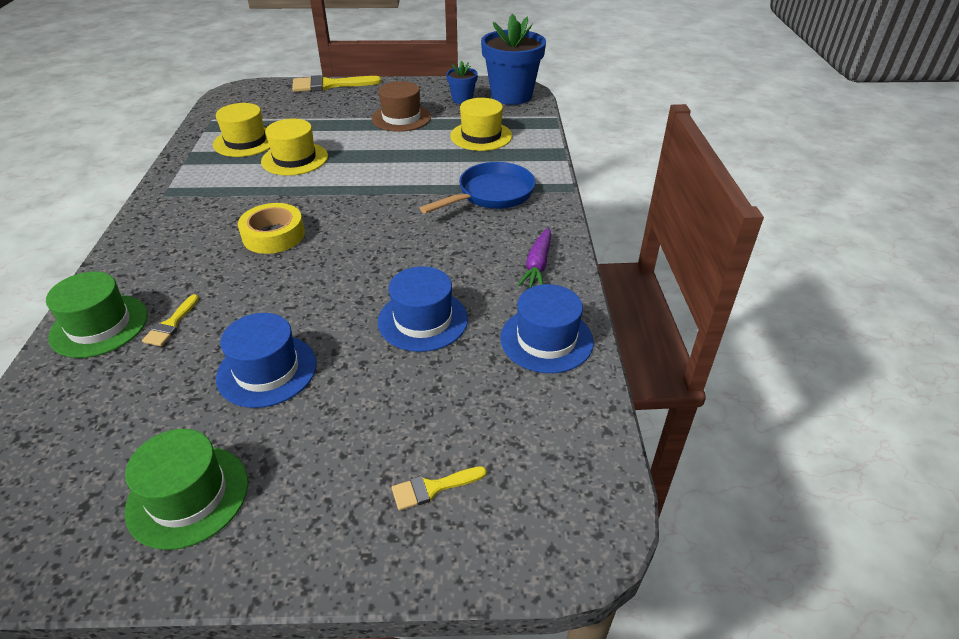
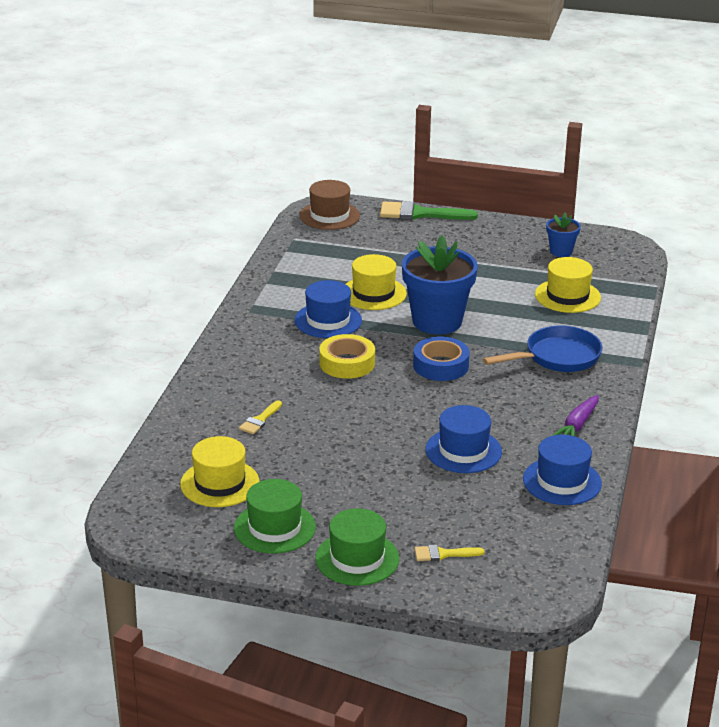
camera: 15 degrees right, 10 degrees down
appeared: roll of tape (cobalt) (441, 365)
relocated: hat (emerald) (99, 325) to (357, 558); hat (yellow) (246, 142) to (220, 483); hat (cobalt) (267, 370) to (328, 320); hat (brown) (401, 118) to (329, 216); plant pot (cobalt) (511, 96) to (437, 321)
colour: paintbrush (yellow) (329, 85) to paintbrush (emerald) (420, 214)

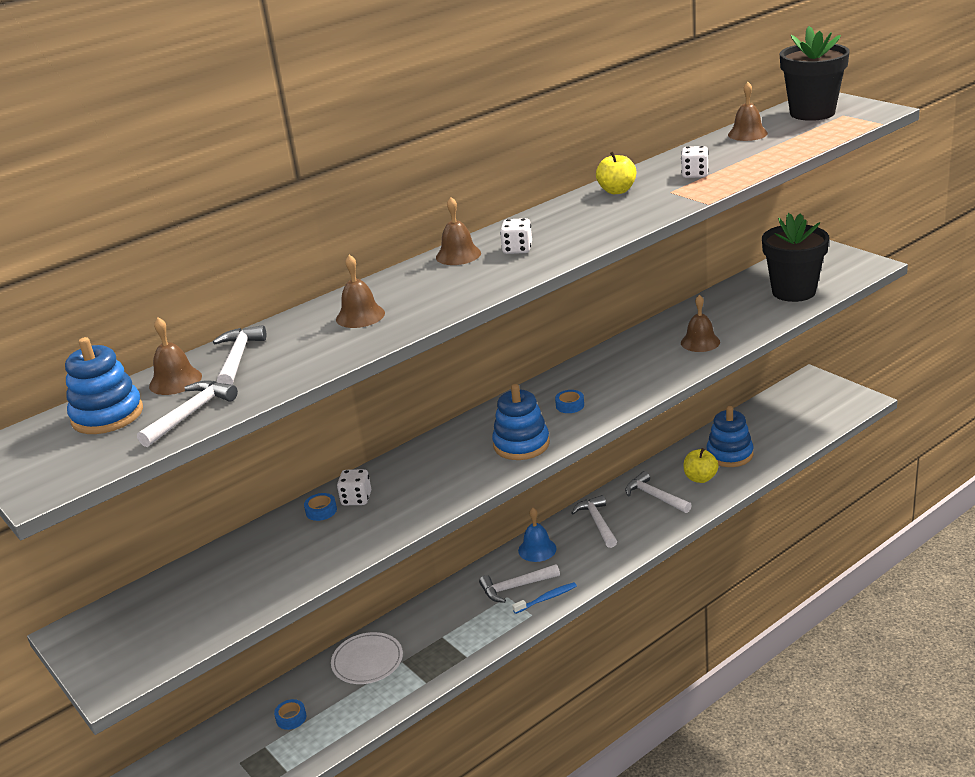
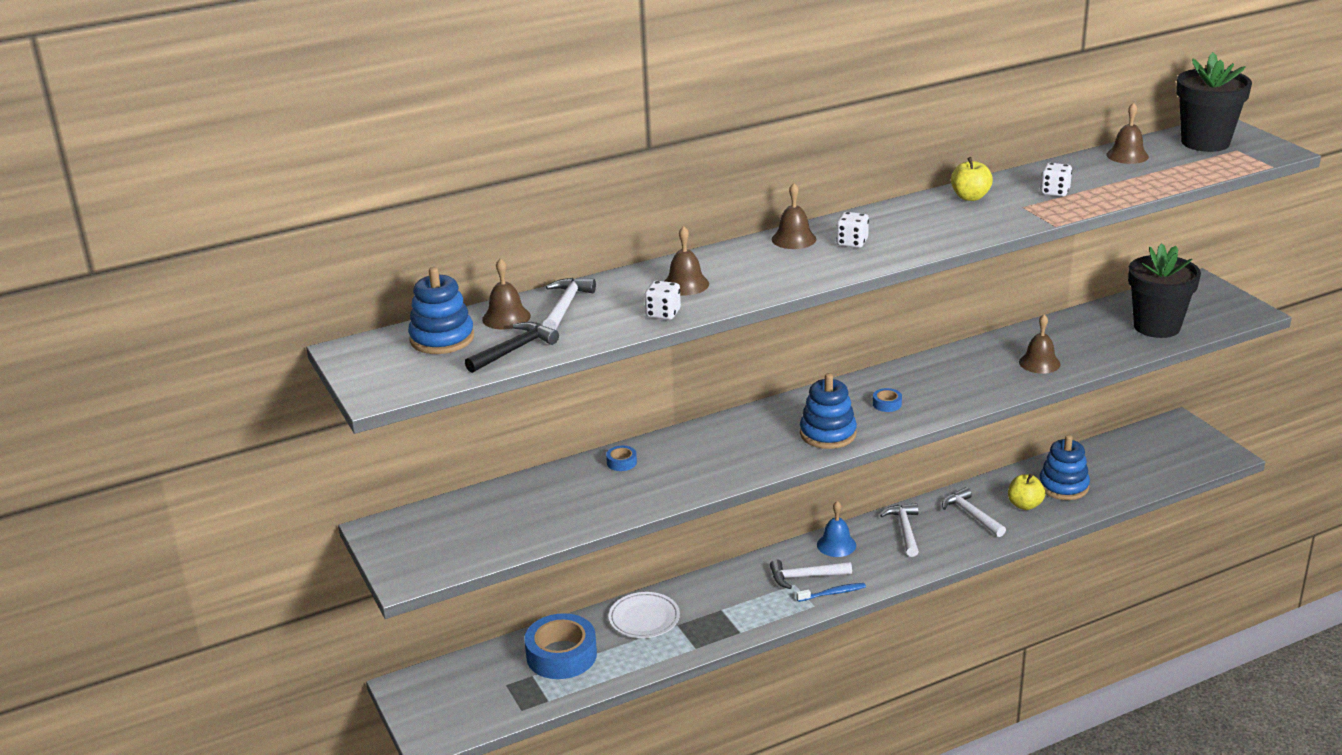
camera: 10 degrees right, 0 degrees up
relocated: dice (snow-white) (356, 499) to (663, 313)
colour: hammer (snow-white) (191, 414) to hammer (black) (514, 350)
size: roll of tape (cobalt) (291, 718) = (561, 655) x2.41

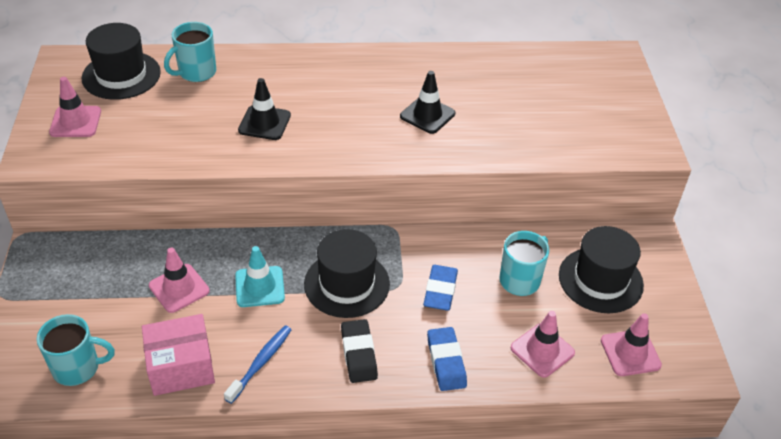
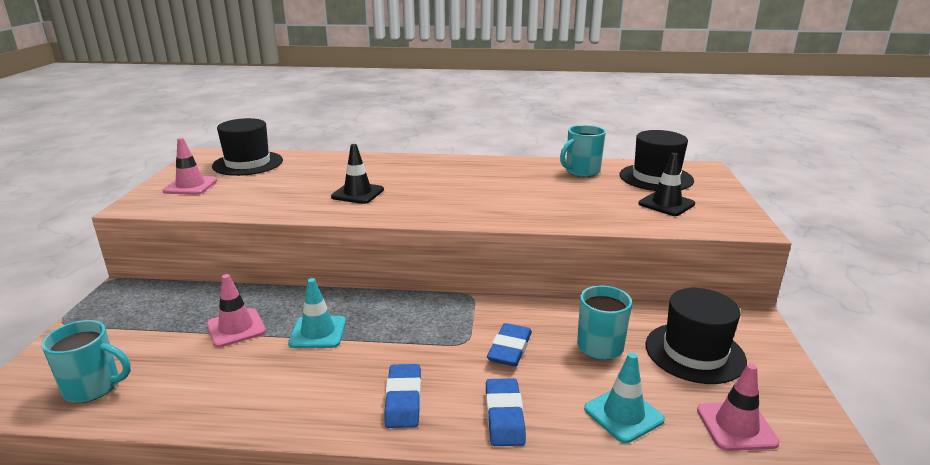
camera: 10 degrees right, 20 degrees down
missing: package (rose-pink) (181, 366); tooth brush (cobalt) (261, 363)
relocated: tea mug (teal) (196, 72) to (581, 171); hat (black) (347, 284) to (656, 178); road cone (black) (427, 115) to (666, 204)
colour: gum eraser (black) (359, 354) to gum eraser (cobalt) (403, 400); road cone (rose-pink) (542, 350) to road cone (teal) (623, 414)

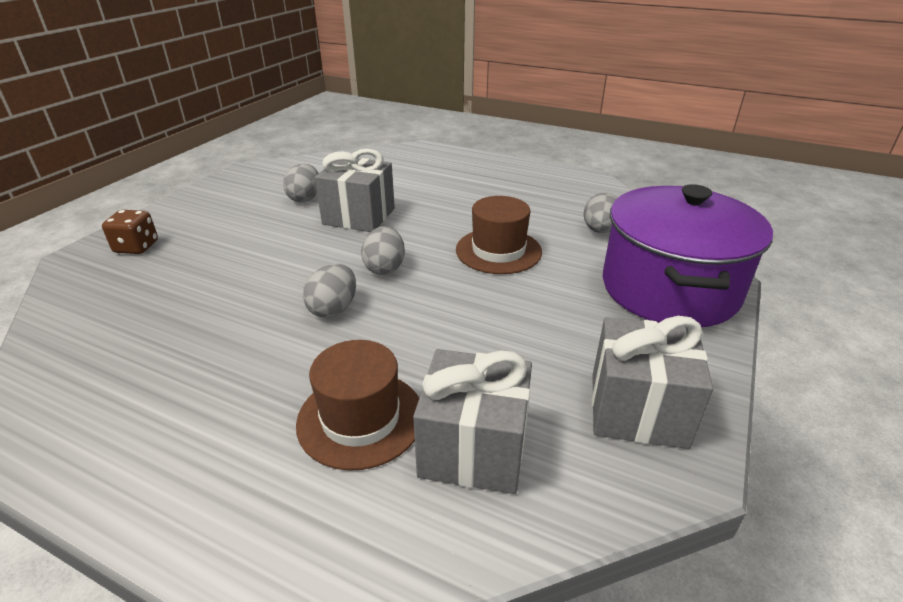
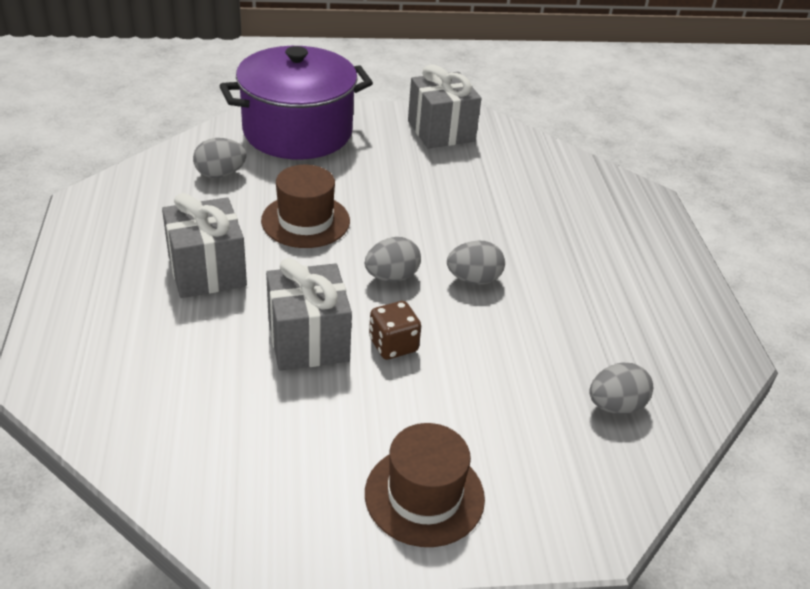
camera: 125 degrees left, 5 degrees up
relocated: dice (brown) (136, 247) to (393, 345); egg shape (gray) (305, 198) to (615, 406); hat (brown) (360, 418) to (424, 495); wrapped gift (gray) (473, 448) to (207, 271)

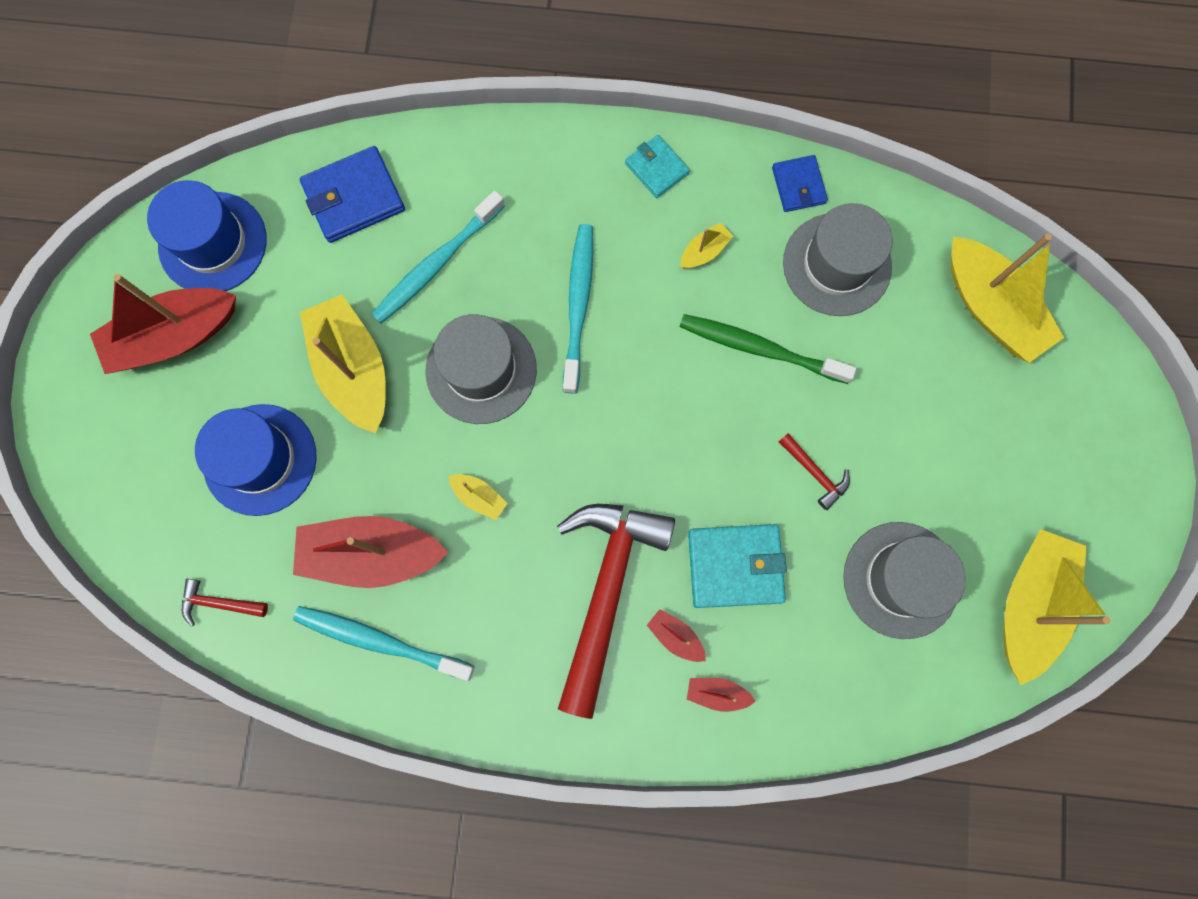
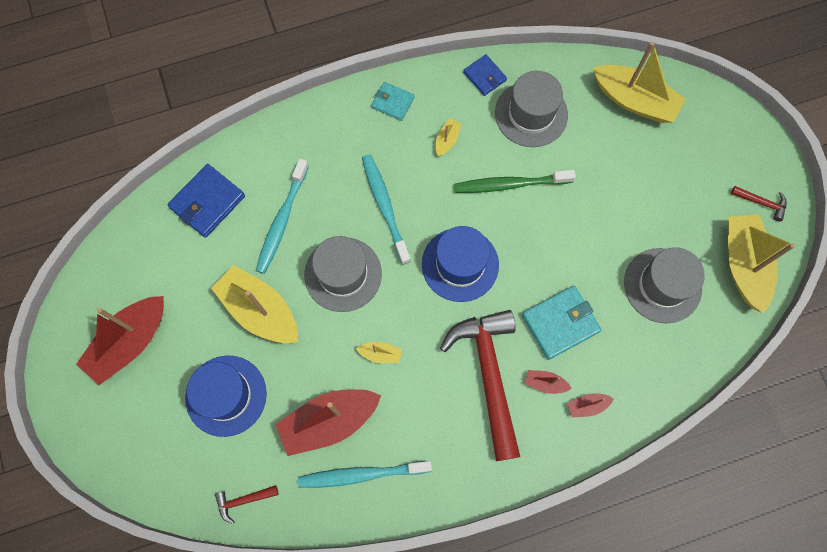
camera: 25 degrees left, 5 degrees down
relocated: hat (cobalt) (213, 243) to (460, 264); hammer (crimson) (815, 473) to (761, 203)

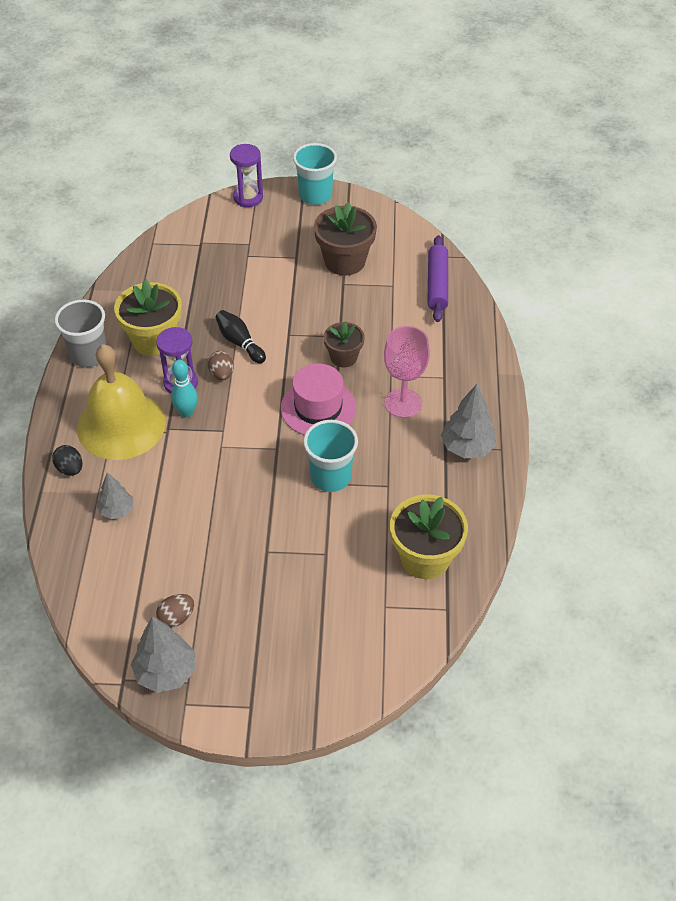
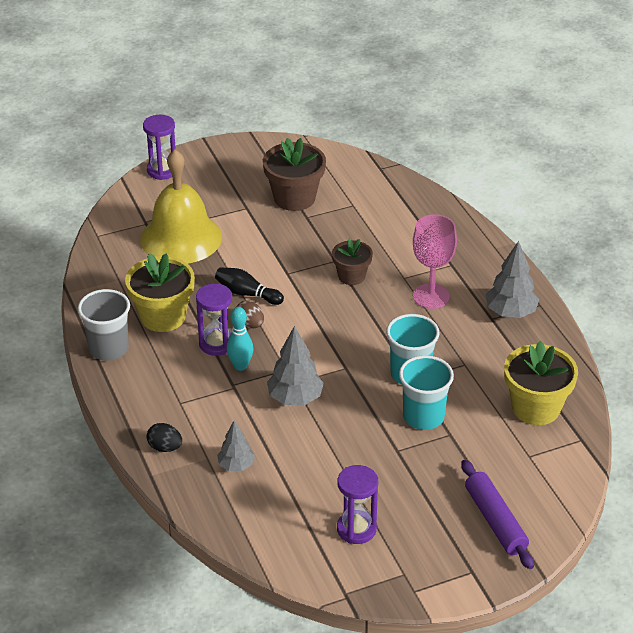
camera: 25 degrees left, 10 degrees down
missing: hat (rose-pink) (318, 408)
relocated: school bell (yellow) (121, 425) to (181, 238); tree (gray) (166, 672) to (295, 398); beaker (teal) (315, 195) to (423, 417); dough roller (violet) (437, 284) to (495, 521)
exchanged: egg shape (brown) (176, 618) to sandglass (violet) (356, 529)

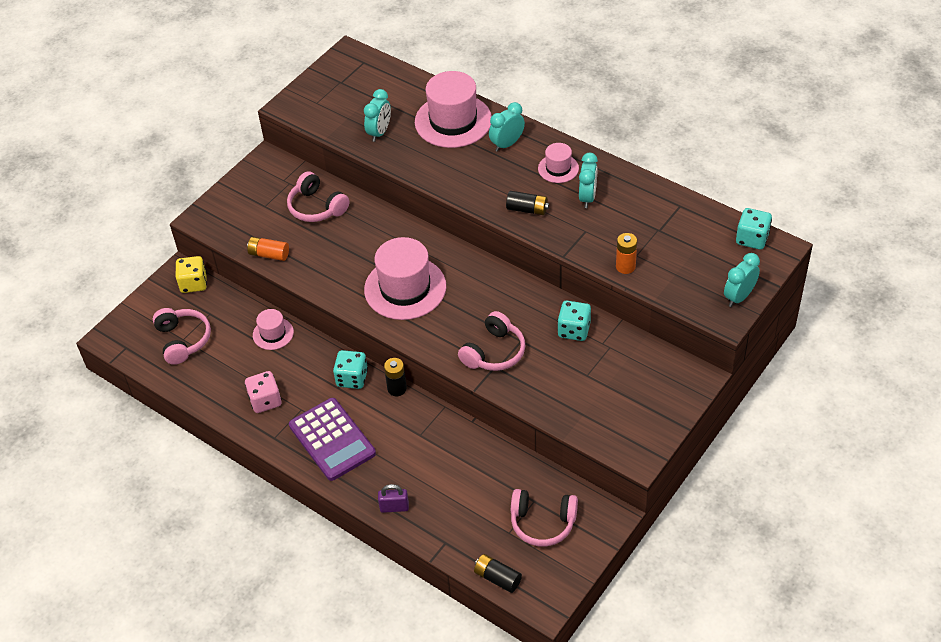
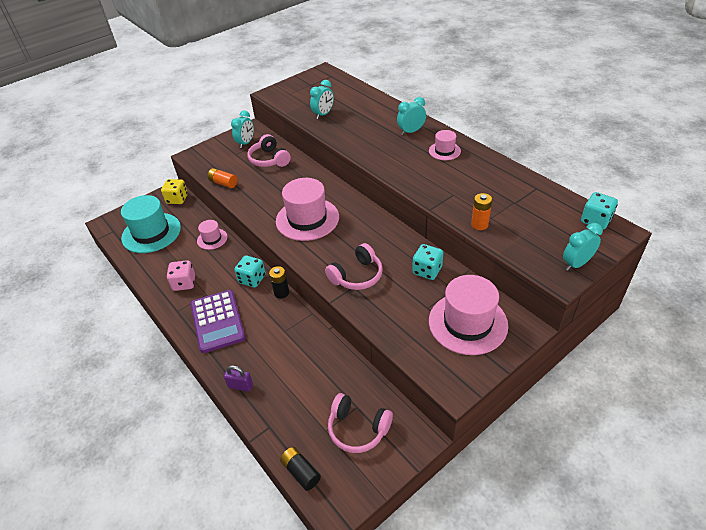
camera: 15 degrees right, 5 degrees down
missing: AA battery (black) (527, 209)
relocated: hat (rose-pink) (453, 121) to (467, 323); alarm clock (teal) (587, 197) to (246, 143)
exchanged: over-ear headphones (rose-pink) (183, 340) to hat (teal) (151, 233)

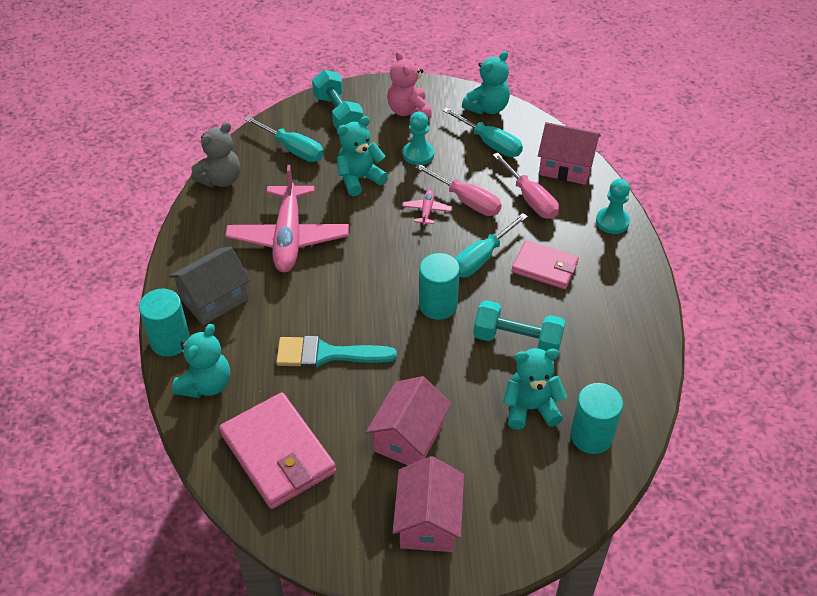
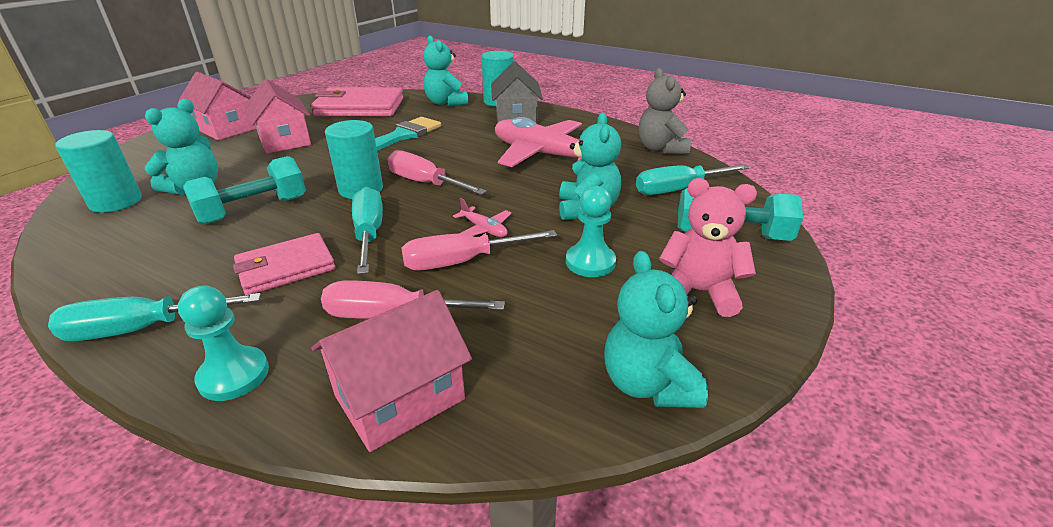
camera: 125 degrees right, 15 degrees down
appeared: hand screwdriver (rose-pink) (425, 183)
relocated: hand screwdriver (teal) (490, 143) to (143, 329)

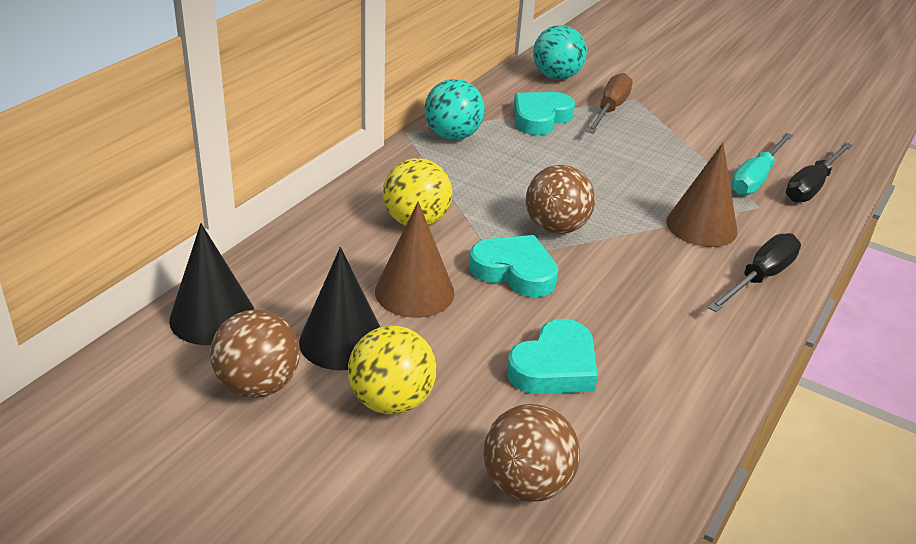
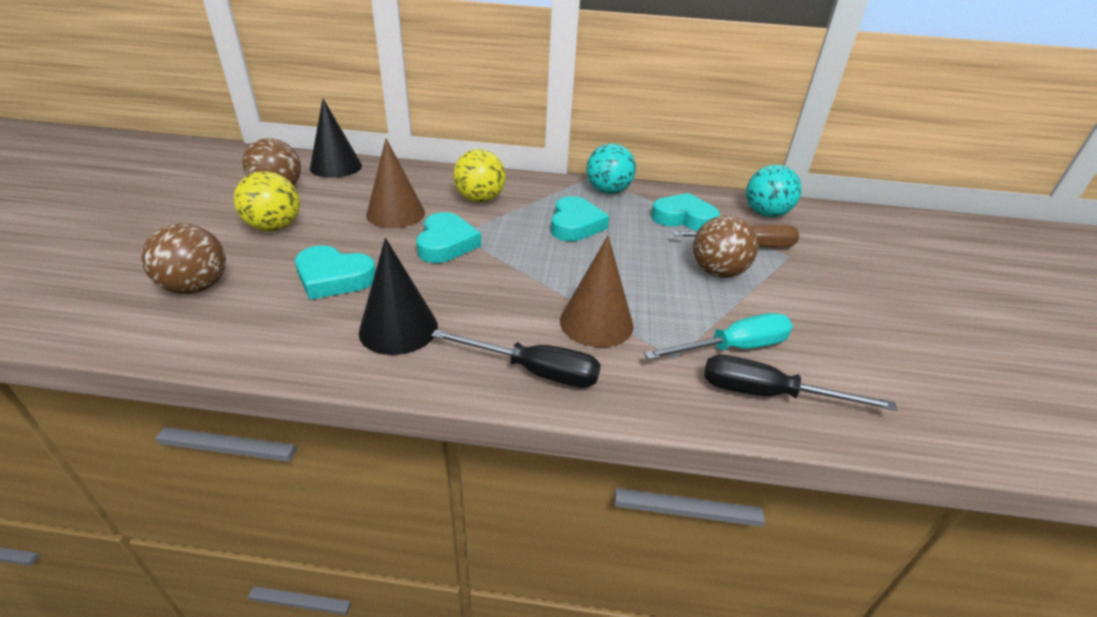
camera: 65 degrees right, 0 degrees up
appeared: heart (teal) (575, 225)
relocated: cone shape (black) (342, 341) to (398, 329); ball (brown) (556, 228) to (717, 272)
spun: hand screwdriver (teal) (756, 178) = (733, 348) 150 degrees clockwise

